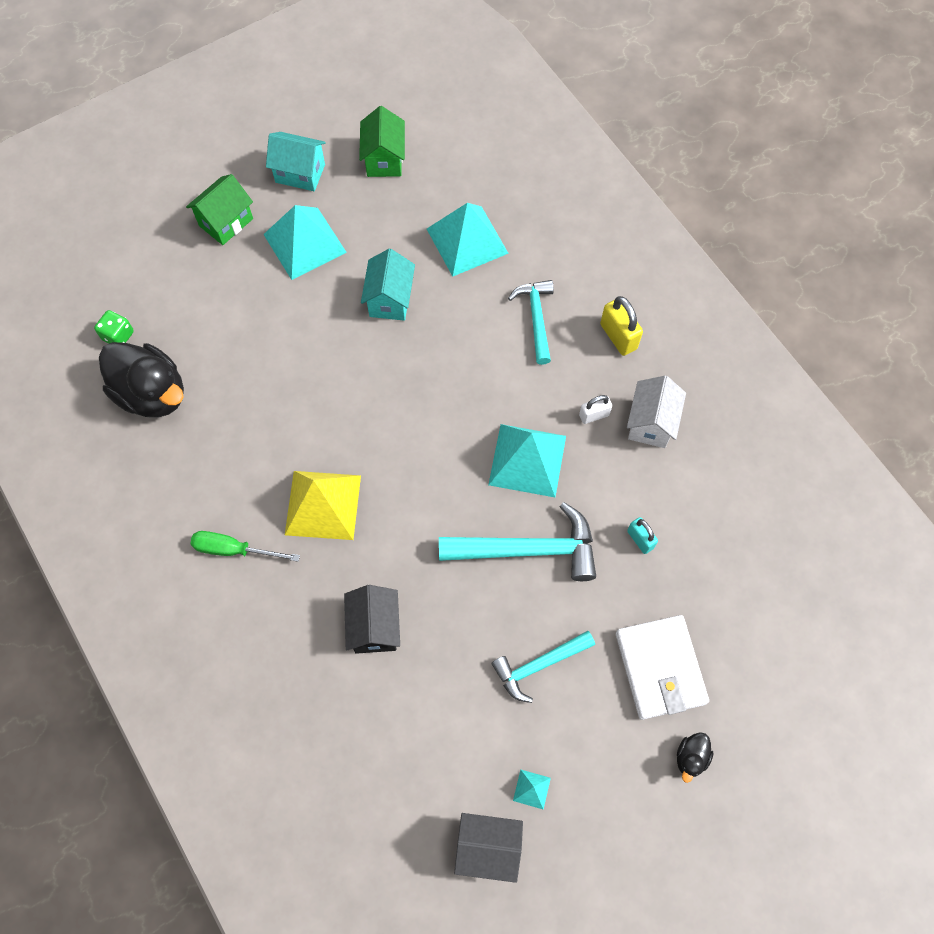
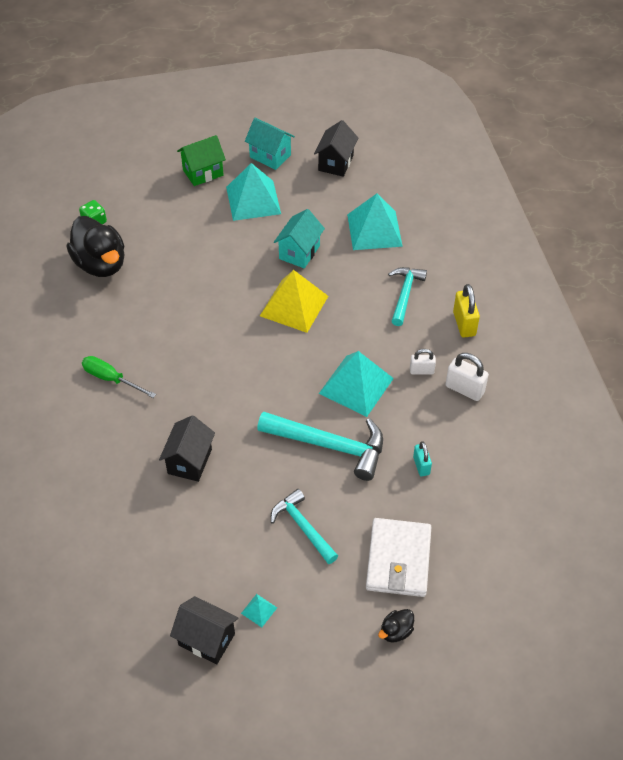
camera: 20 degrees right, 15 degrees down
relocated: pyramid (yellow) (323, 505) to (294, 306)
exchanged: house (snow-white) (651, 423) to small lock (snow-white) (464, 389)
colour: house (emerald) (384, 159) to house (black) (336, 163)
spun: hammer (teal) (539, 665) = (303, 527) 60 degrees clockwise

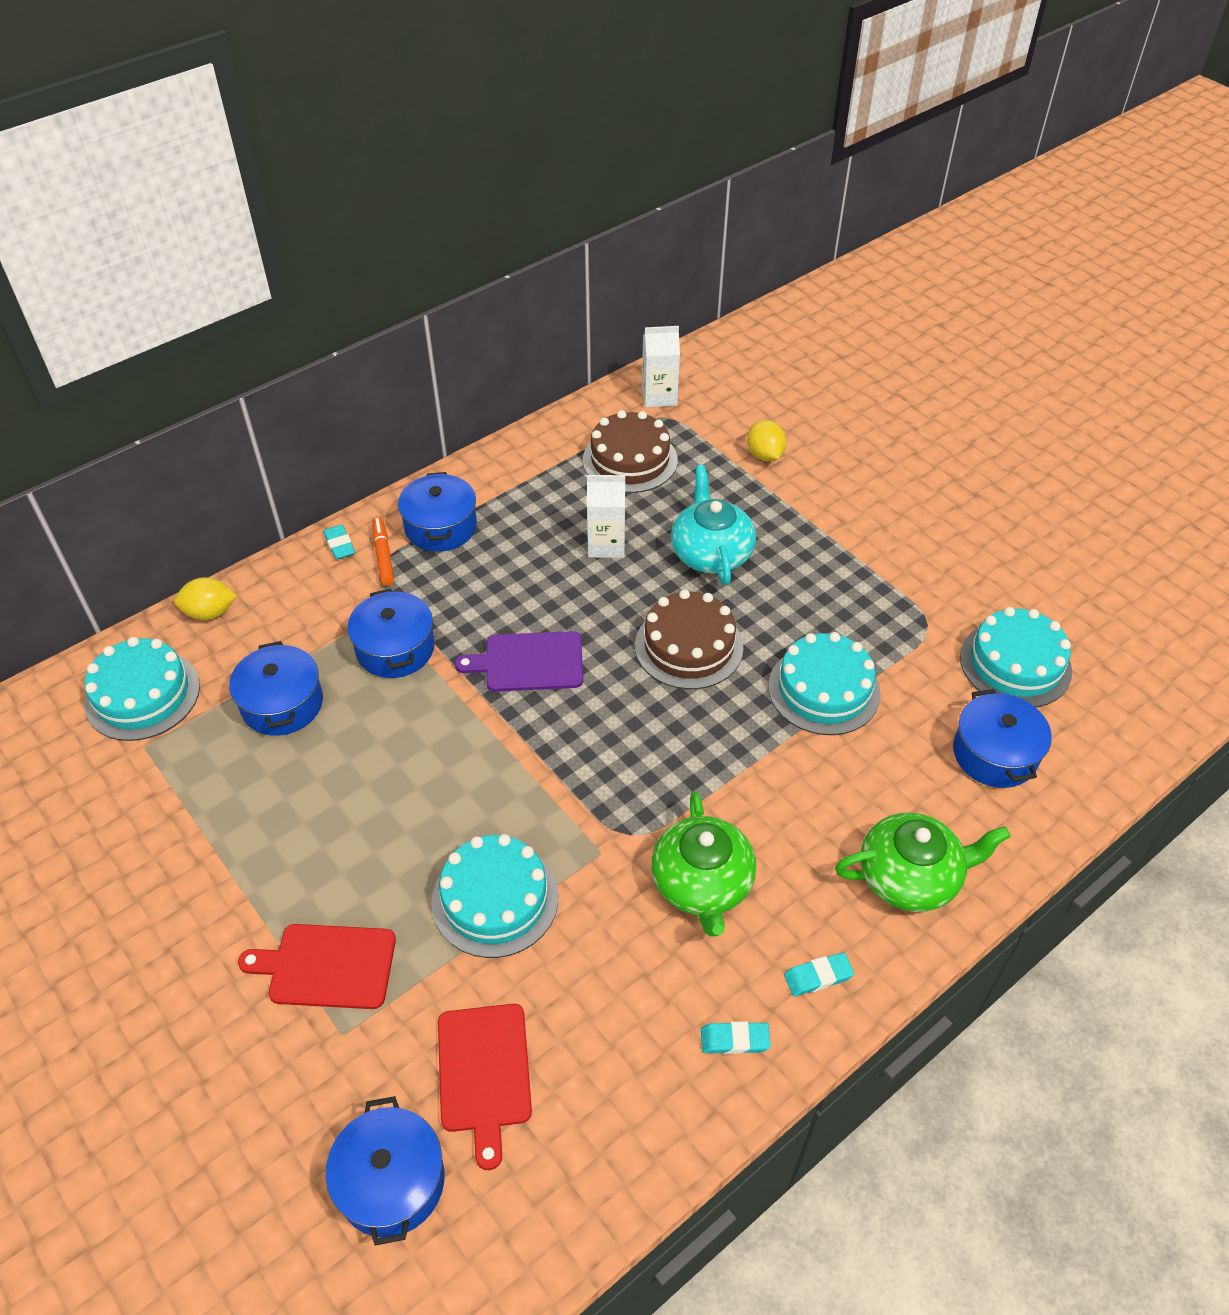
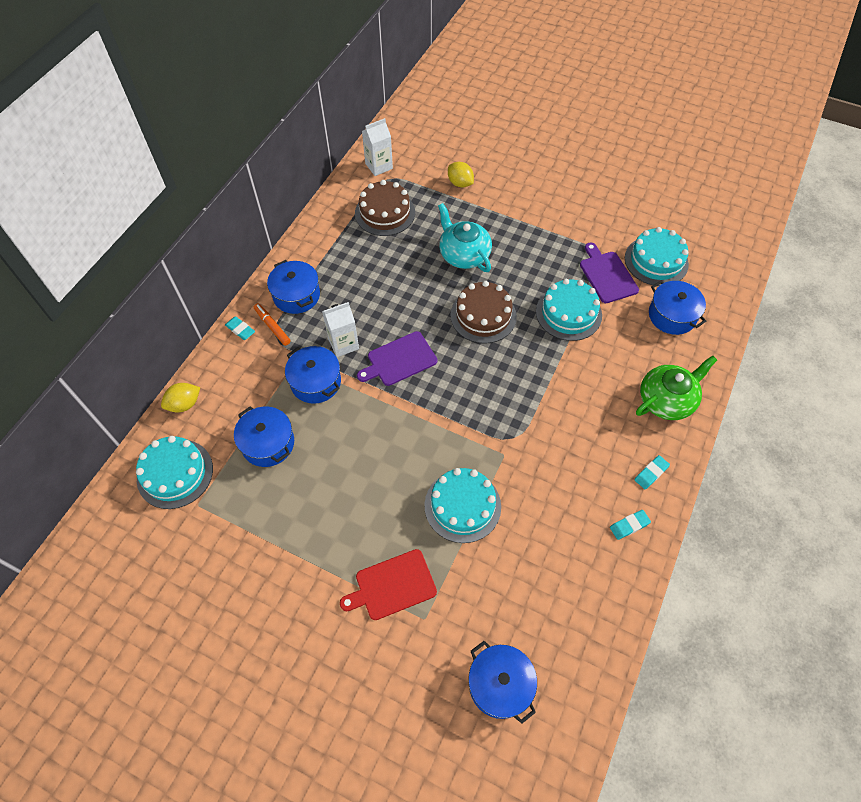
camera: 25 degrees left, 10 degrees up
missing: chopping board (crimson) (484, 1073); tea pot (emerald) (702, 883)
appeared: chopping board (violet) (607, 275)
relocated: milk carton (snow-white) (606, 545) to (343, 344)

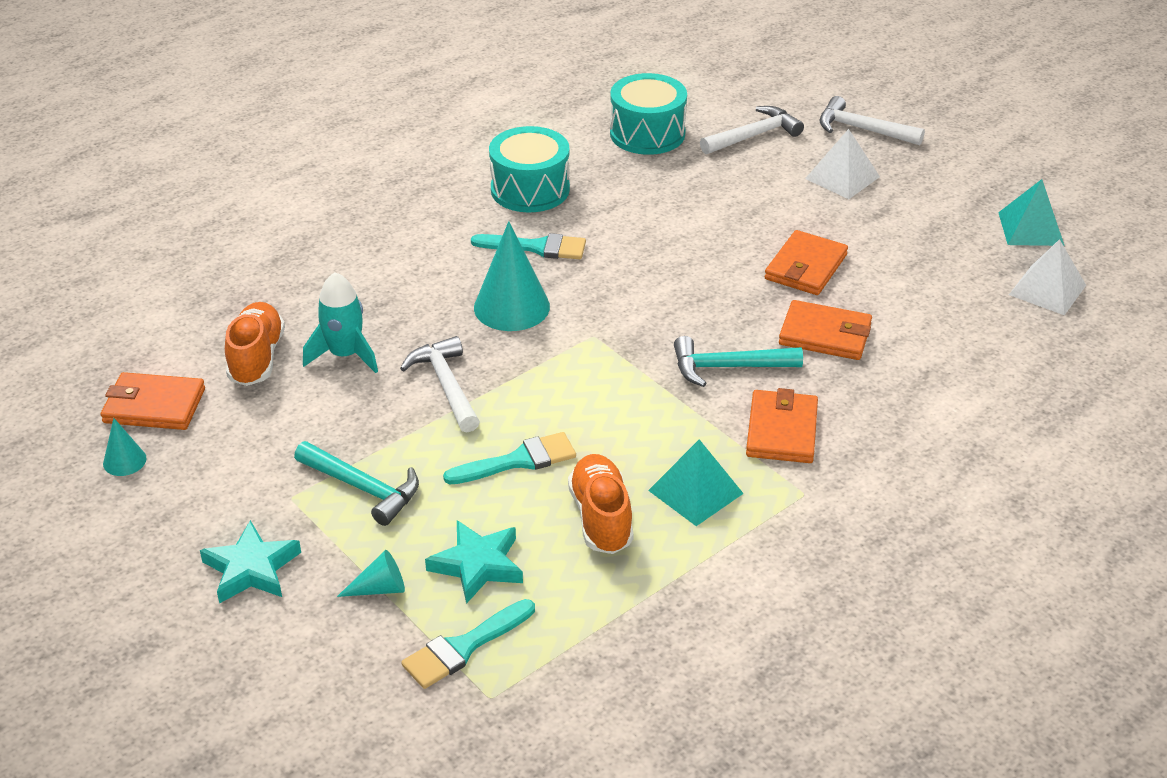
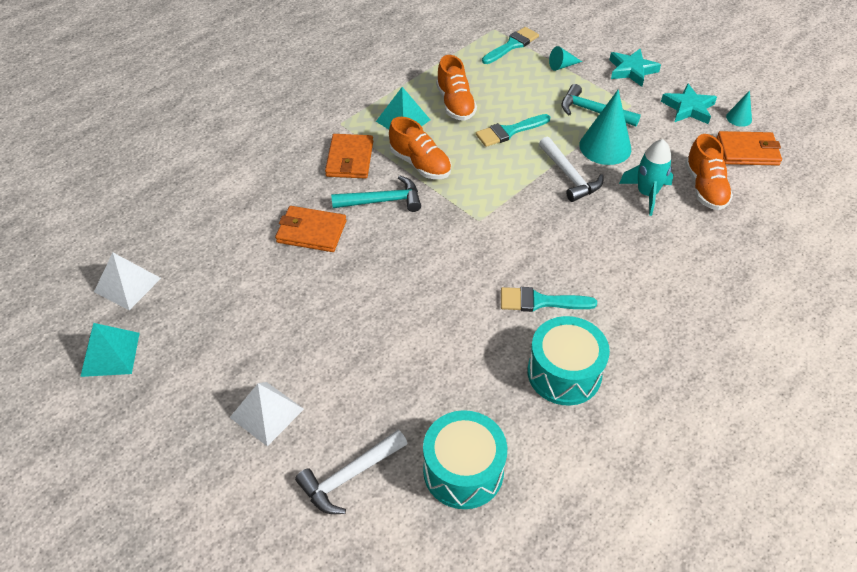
camera: 175 degrees right, 10 degrees up
missing: wallet (orange-coloured) (805, 267); hammer (snow-white) (862, 129)
appeared: sneaker (orange-coloured) (420, 164)
relocated: star (teal) (478, 565) to (688, 108); cone shape (teal) (511, 307) to (605, 147)

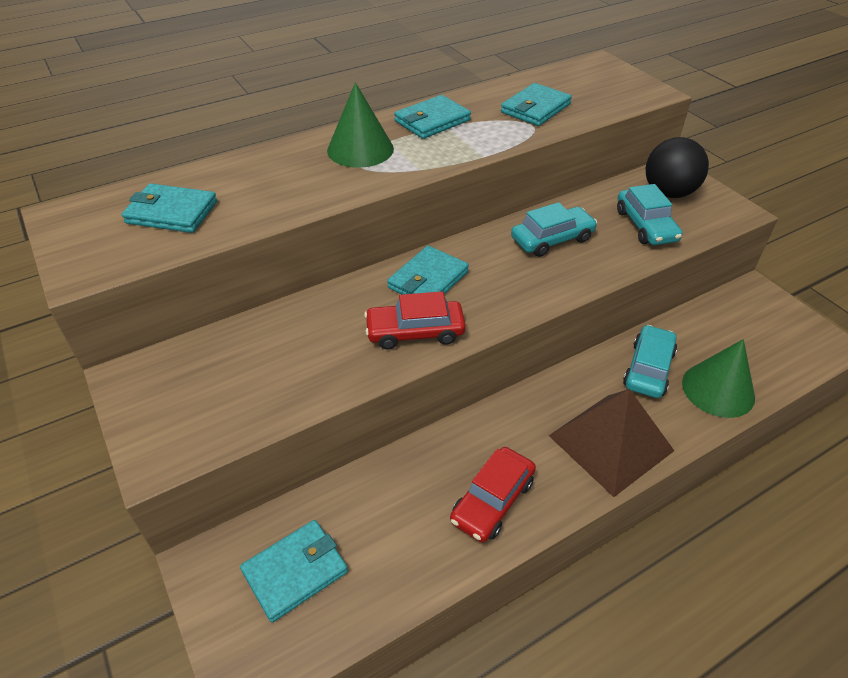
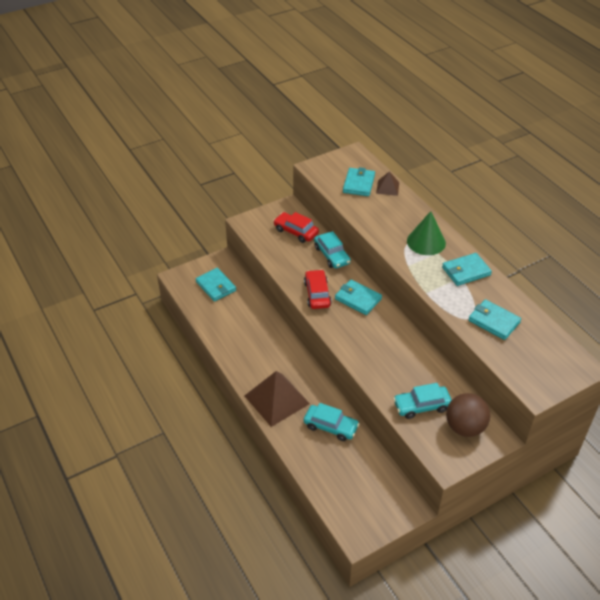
camera: 90 degrees right, 0 degrees up
missing: cone shape (emerald) (718, 389)
appeared: pyramid (brown) (387, 187)
relocated: automobile (crimson) (492, 500) to (296, 231); automobile (teal) (552, 239) to (331, 255)
colour: ball (black) (668, 193) to ball (brown) (465, 427)
spun: wallet (teal) (432, 121) = (466, 271) 75 degrees counterclockwise

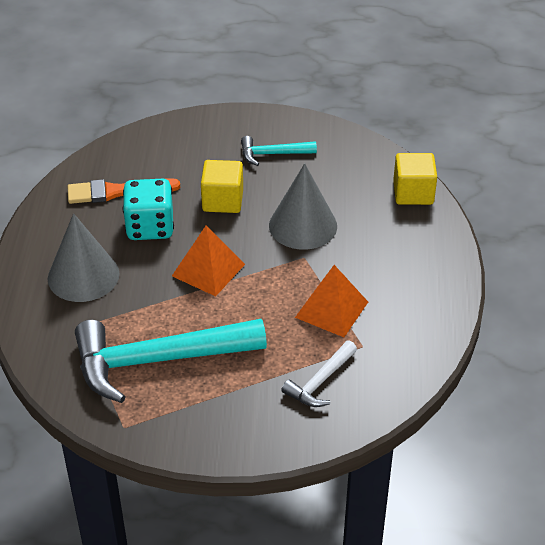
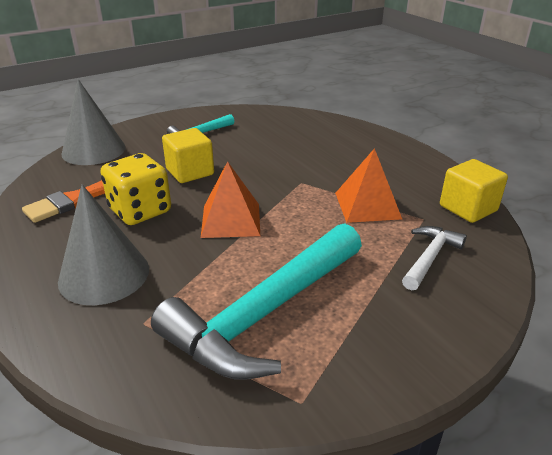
camera: 35 degrees left, 10 degrees down
relocated: cone shape (gray) (303, 225) to (93, 150); block (yellow) (413, 193) to (468, 208)
colour: dice (teal) (150, 227) to dice (yellow) (140, 211)
spun: hammer (snow-white) (320, 381) = (430, 258) 150 degrees counterclockwise

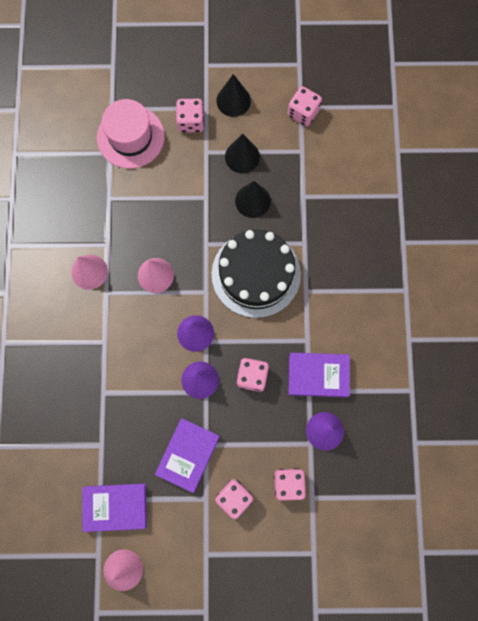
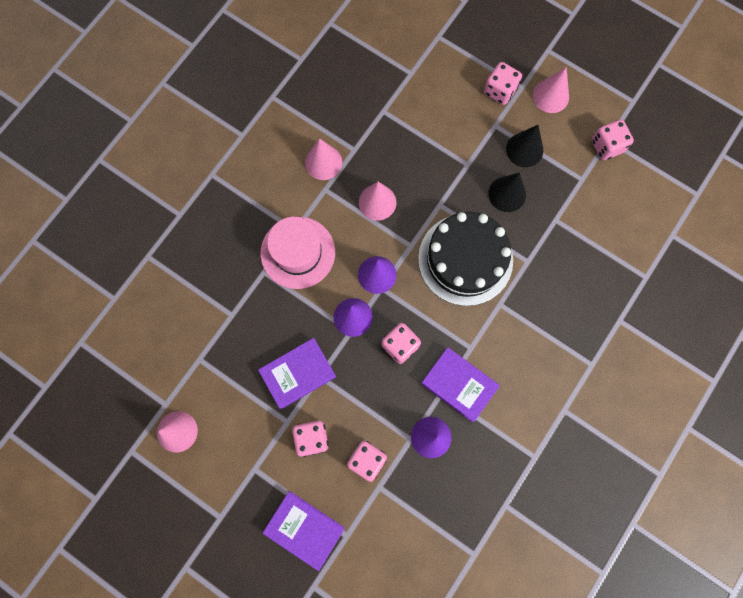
camera: 35 degrees right, 0 degrees up
relocated: hardback (violet) (115, 506) to (304, 529); hat (rose-pink) (130, 137) to (298, 252)
colour: cone shape (black) (233, 100) to cone shape (rose-pink) (550, 96)

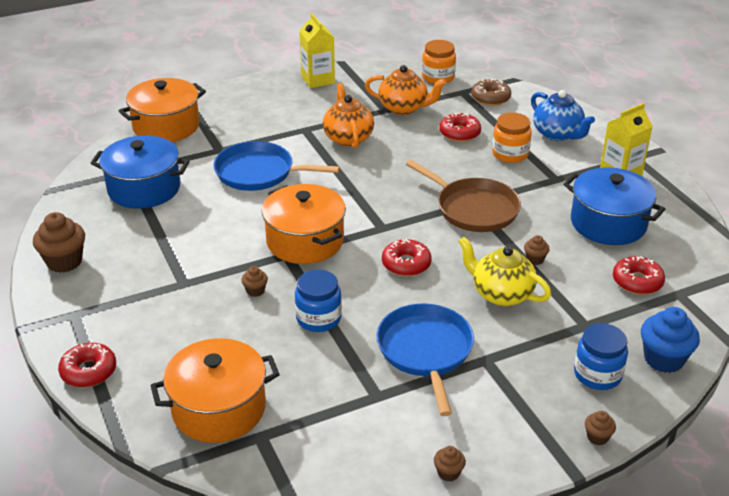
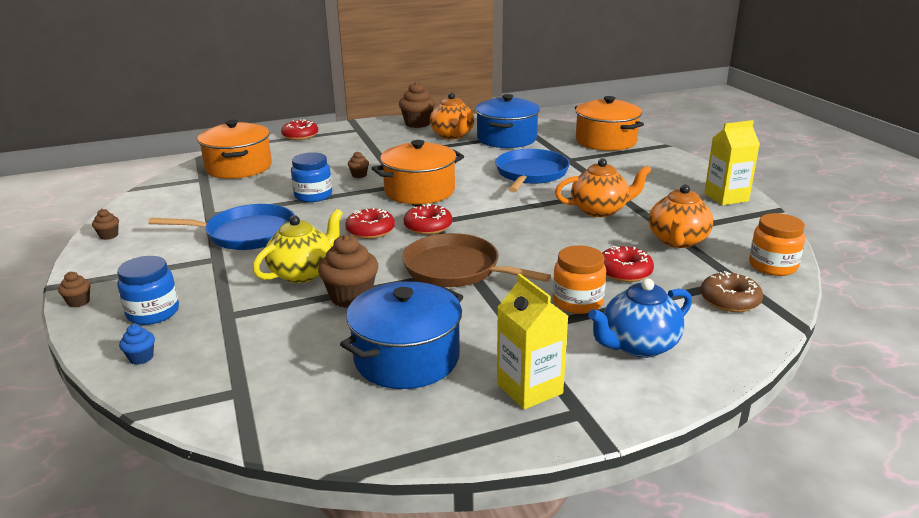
camera: 95 degrees right, 10 degrees down
appeared: tea pot (orange-coloured) (452, 135)
relocated: doughnut (crimson) (637, 281) to (428, 226)
spun: pan (brown) (473, 209) = (456, 269) 75 degrees clockwise
size: cupcake (brown) (535, 259) = (351, 297) x2.00; cupcake (cobalt) (663, 359) = (141, 358) x0.50

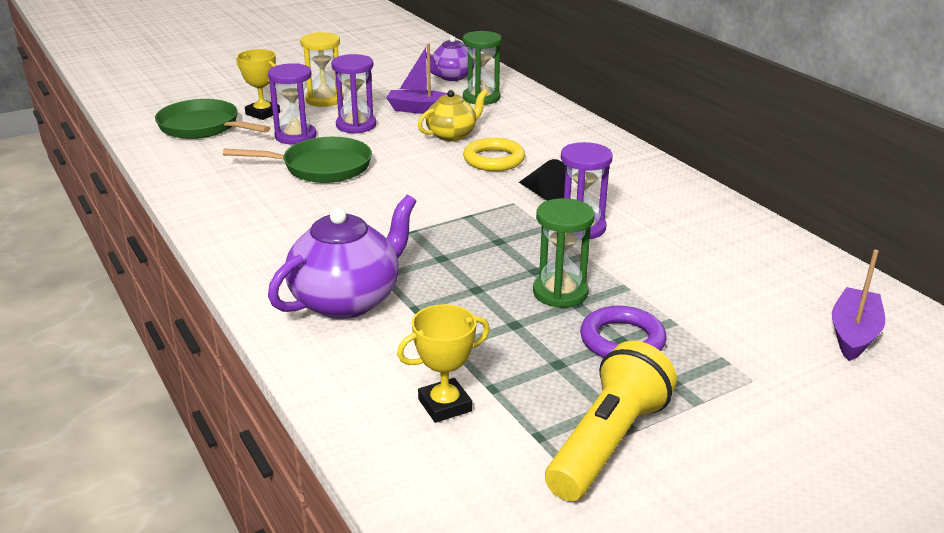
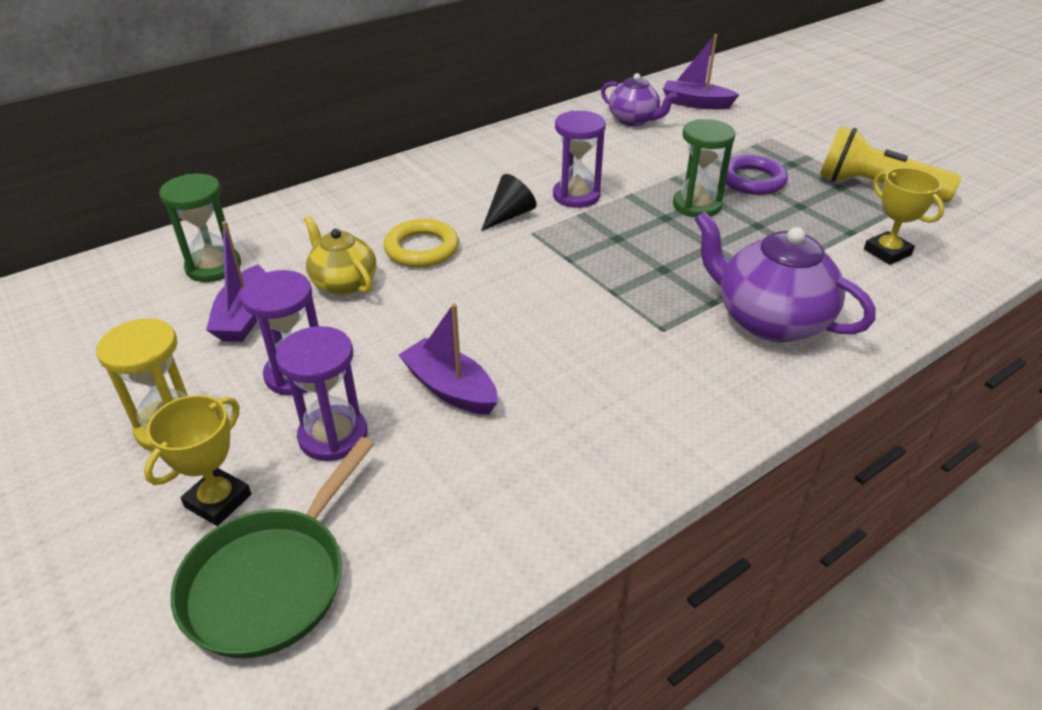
camera: 95 degrees left, 10 degrees up
relocated: tea pot (violet) (451, 77) to (634, 120)
exchanged: pan (emerald) (321, 167) to boat (violet) (450, 388)

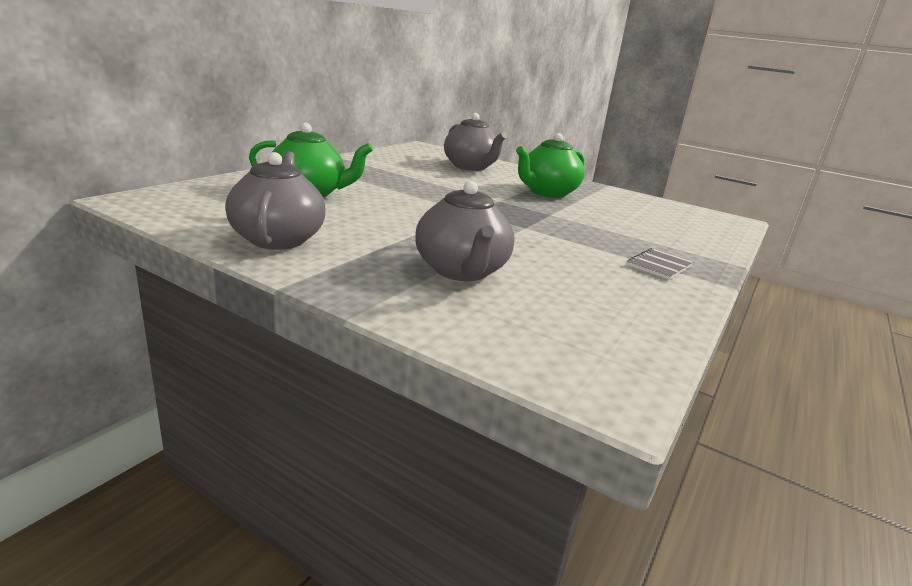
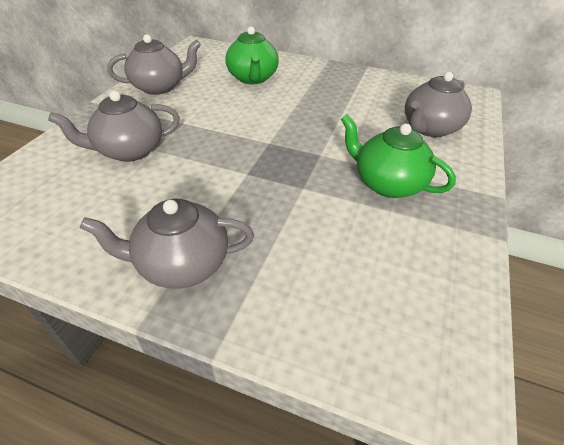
camera: 80 degrees right, 20 degrees up
exchanged: notebook (gray) (659, 265) to tea pot (gray) (182, 264)

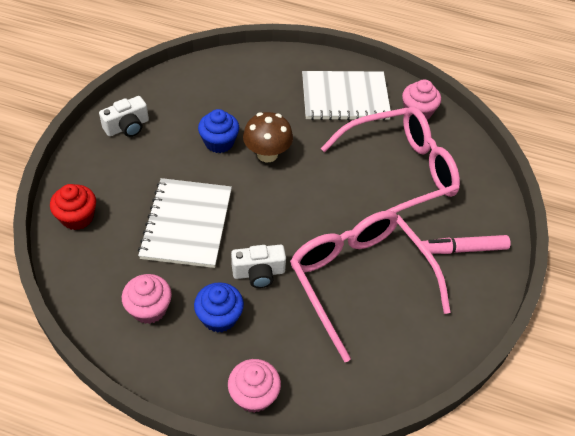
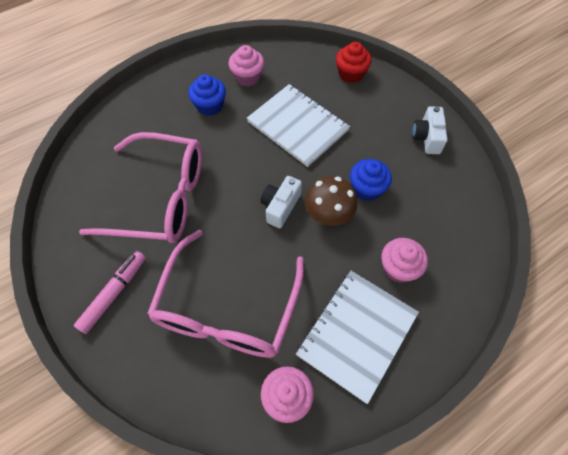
camera: 130 degrees right, 10 degrees up
relocated: cupcake (rose-pink) (254, 395) to (398, 268); compact camera (snow-white) (259, 273) to (280, 206)

